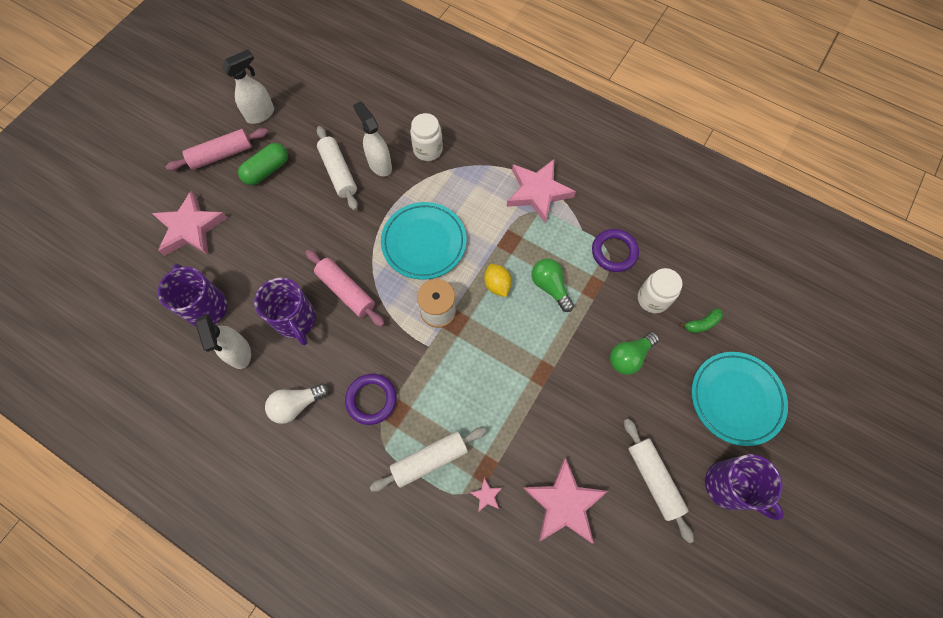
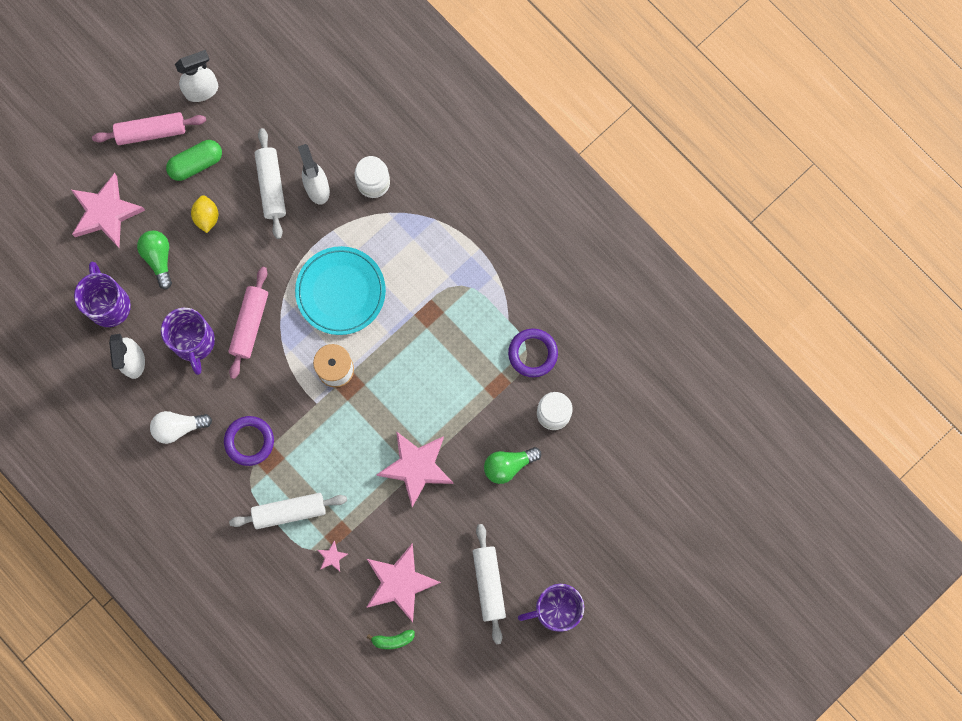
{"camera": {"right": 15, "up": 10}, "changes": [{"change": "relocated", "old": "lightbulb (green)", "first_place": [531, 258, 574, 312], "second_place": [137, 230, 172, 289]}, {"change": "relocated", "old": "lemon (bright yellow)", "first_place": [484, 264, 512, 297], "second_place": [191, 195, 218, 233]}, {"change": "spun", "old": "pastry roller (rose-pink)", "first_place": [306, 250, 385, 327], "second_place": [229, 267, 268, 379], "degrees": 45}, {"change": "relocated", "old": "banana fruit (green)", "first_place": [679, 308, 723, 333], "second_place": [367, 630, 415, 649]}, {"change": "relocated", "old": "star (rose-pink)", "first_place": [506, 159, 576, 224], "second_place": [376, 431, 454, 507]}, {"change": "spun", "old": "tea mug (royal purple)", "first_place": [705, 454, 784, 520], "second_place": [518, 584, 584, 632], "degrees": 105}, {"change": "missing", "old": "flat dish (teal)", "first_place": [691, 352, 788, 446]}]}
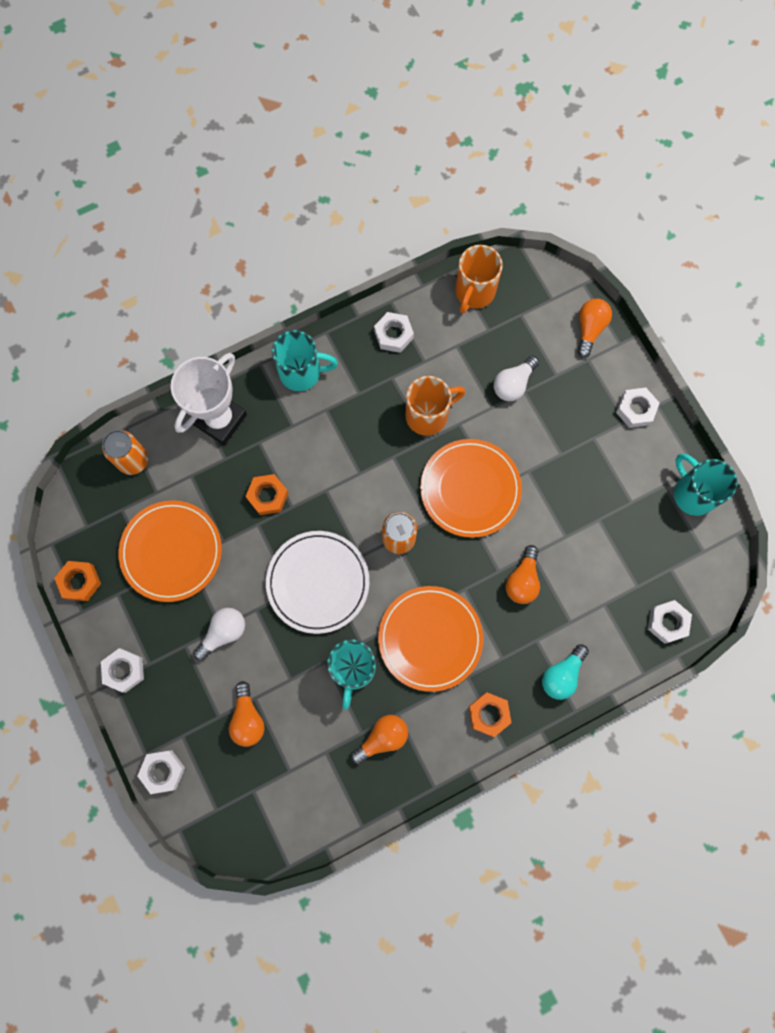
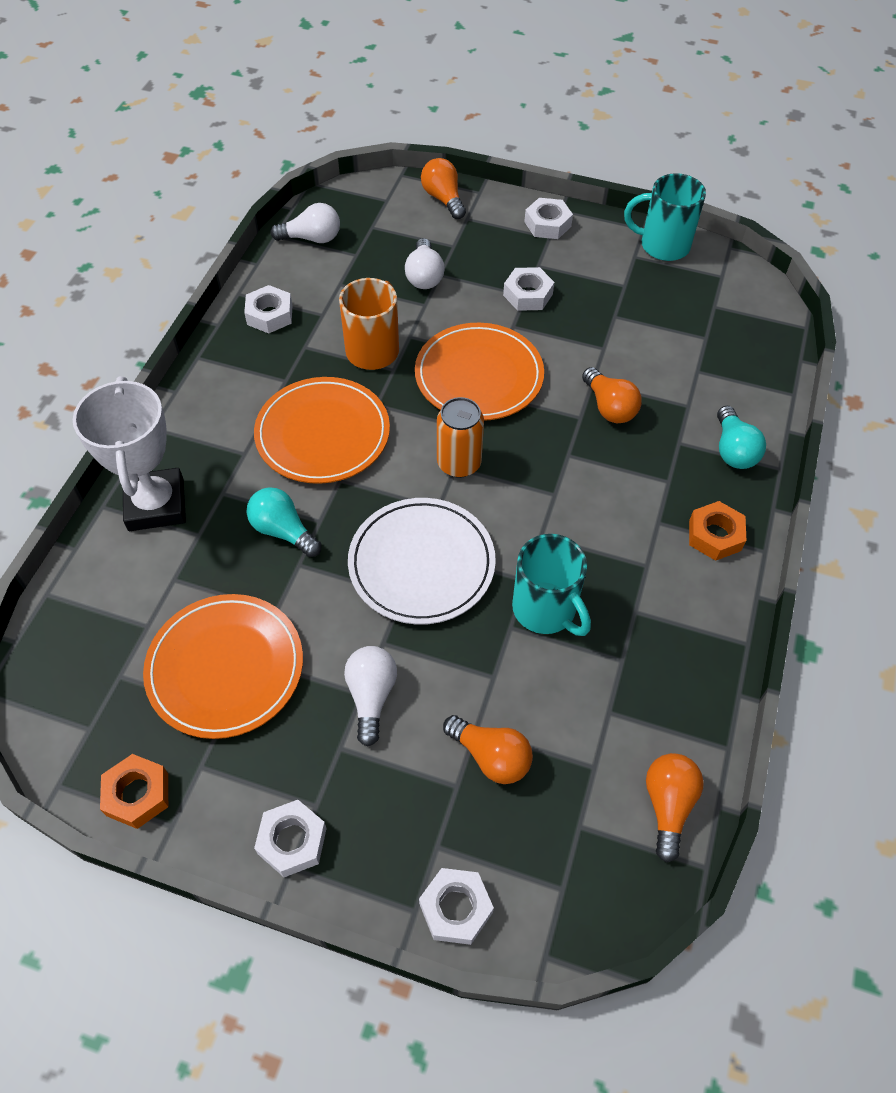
{"camera": {"right": -45, "up": -20}, "changes": [{"change": "exchanged", "old": "hex nut (orange)", "new": "lightbulb (teal)", "first_place": [245, 474, 289, 515], "second_place": [246, 487, 322, 557]}, {"change": "relocated", "old": "flat dish (orange)", "first_place": [378, 586, 483, 692], "second_place": [254, 377, 390, 484]}, {"change": "exchanged", "old": "tea mug (orange)", "new": "lightbulb (snow-white)", "first_place": [455, 245, 503, 314], "second_place": [271, 203, 340, 243]}, {"change": "relocated", "old": "hex nut (snow-white)", "first_place": [648, 600, 692, 644], "second_place": [503, 267, 554, 311]}, {"change": "relocated", "old": "lightbulb (orange)", "first_place": [351, 715, 408, 764], "second_place": [646, 753, 704, 863]}, {"change": "missing", "old": "tin (orange)", "first_place": [102, 430, 148, 475]}, {"change": "missing", "old": "tea mug (teal)", "first_place": [272, 330, 338, 391]}]}
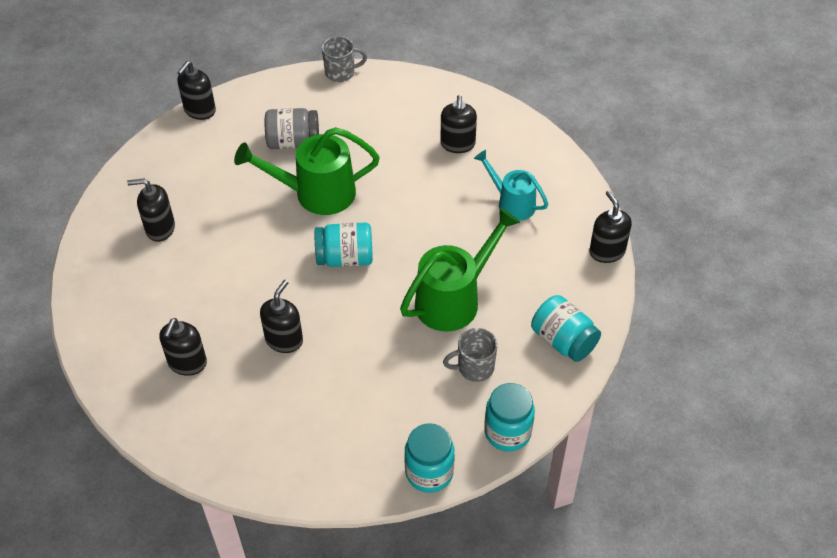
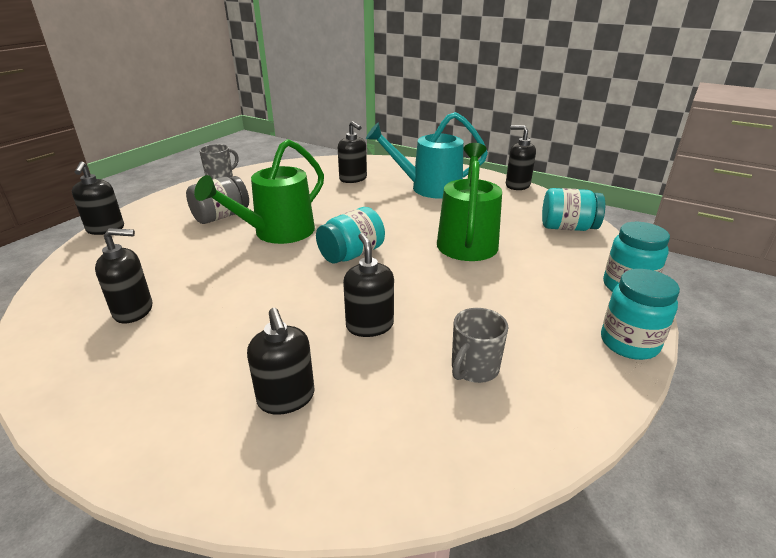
{"camera": {"right": -40, "up": -20}, "changes": [{"change": "spun", "old": "soap pump (ebony)", "first_place": [127, 179, 175, 242], "second_place": [95, 228, 152, 324], "degrees": -150}, {"change": "size", "old": "watering pot (teal)", "first_place": [474, 150, 549, 221], "second_place": [366, 112, 488, 199], "factor": 1.6}, {"change": "relocated", "old": "tea mug (grey)", "first_place": [443, 328, 498, 382], "second_place": [452, 308, 508, 383]}]}
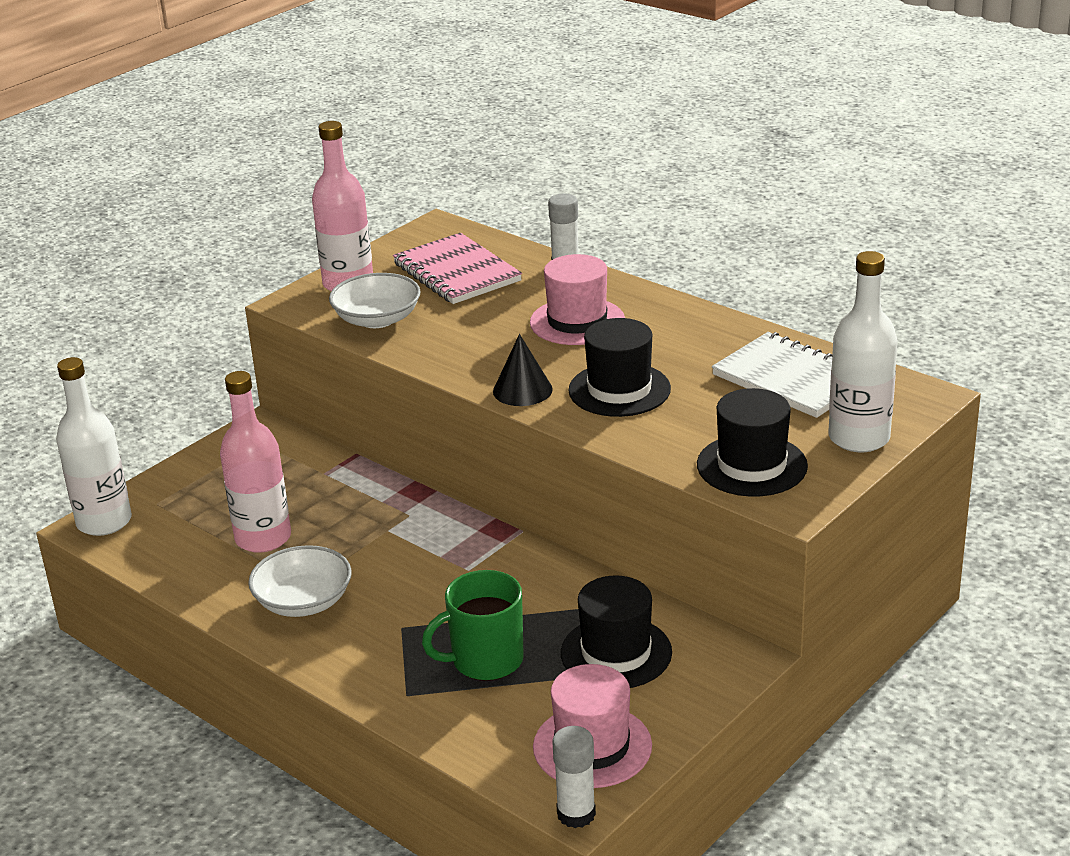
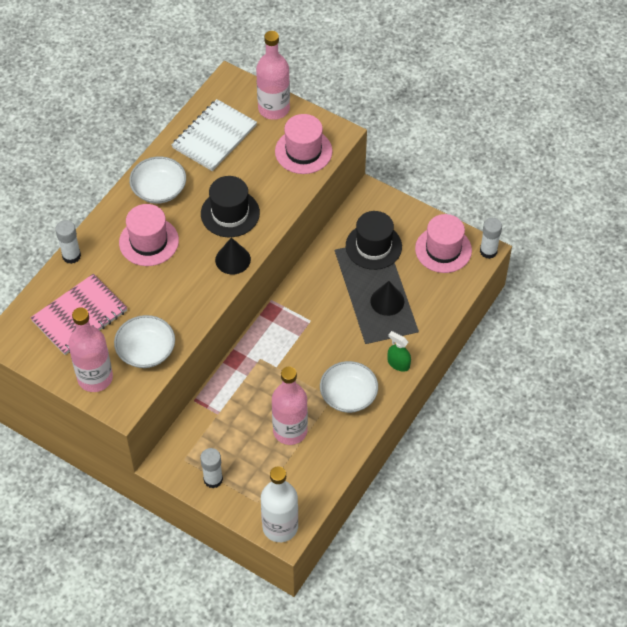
{"camera": {"right": -100, "up": 25}, "changes": [{"change": "appeared", "new": "serving bowl (snow-white)", "second_place": [129, 156, 186, 204]}, {"change": "appeared", "new": "glue (snow-white)", "second_place": [200, 448, 223, 488]}, {"change": "colour", "old": "bottle (snow-white)", "new": "bottle (rose-pink)", "first_place": [828, 251, 898, 452], "second_place": [256, 31, 290, 120]}, {"change": "colour", "old": "tall hat (ebony)", "new": "tall hat (rose-pink)", "first_place": [697, 388, 808, 497], "second_place": [275, 114, 332, 174]}, {"change": "exchanged", "old": "tea mug (green)", "new": "solid cone (ebony)", "first_place": [422, 570, 524, 681], "second_place": [370, 281, 404, 316]}, {"change": "appeared", "new": "spray cleaner (green)", "second_place": [388, 331, 411, 372]}]}
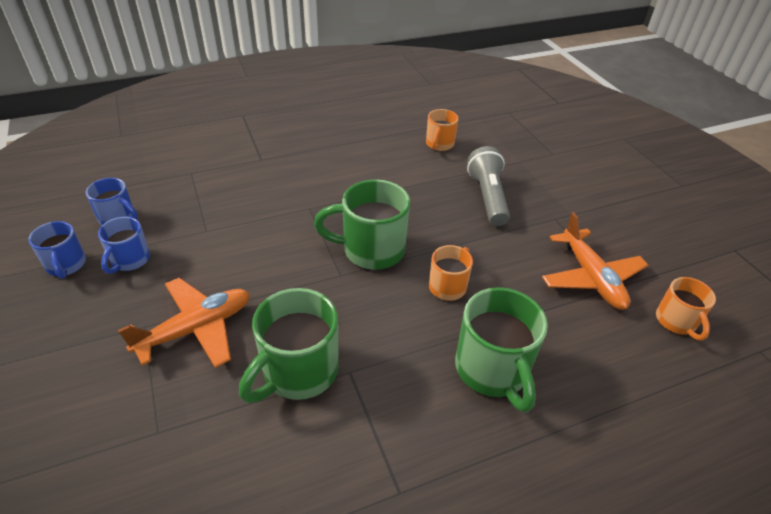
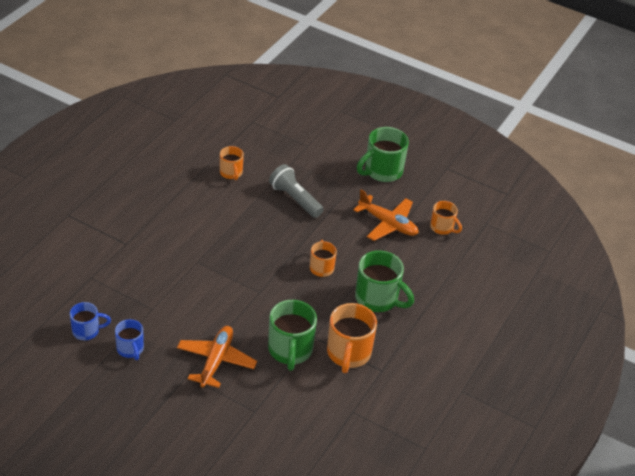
{"camera": {"right": -40, "up": 0}, "changes": [{"change": "appeared", "new": "tea mug (orange)", "second_place": [327, 303, 377, 373]}, {"change": "relocated", "old": "tea mug (green)", "first_place": [314, 179, 410, 270], "second_place": [357, 127, 409, 182]}, {"change": "missing", "old": "tea mug (cobalt)", "first_place": [28, 221, 86, 279]}]}
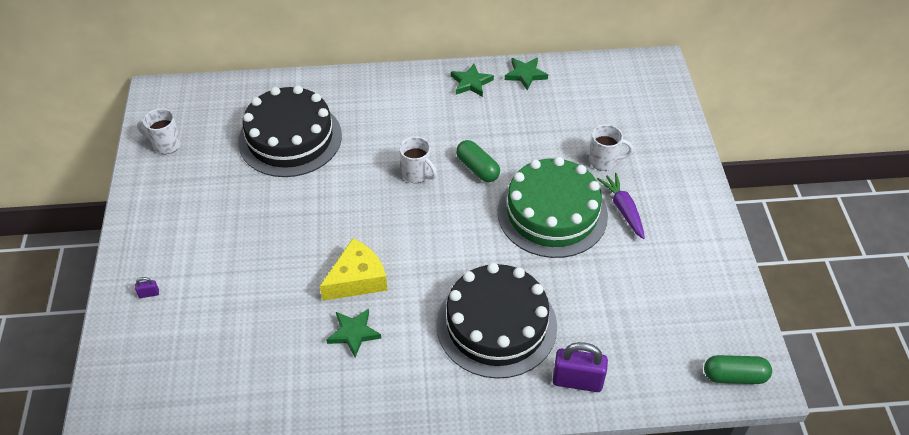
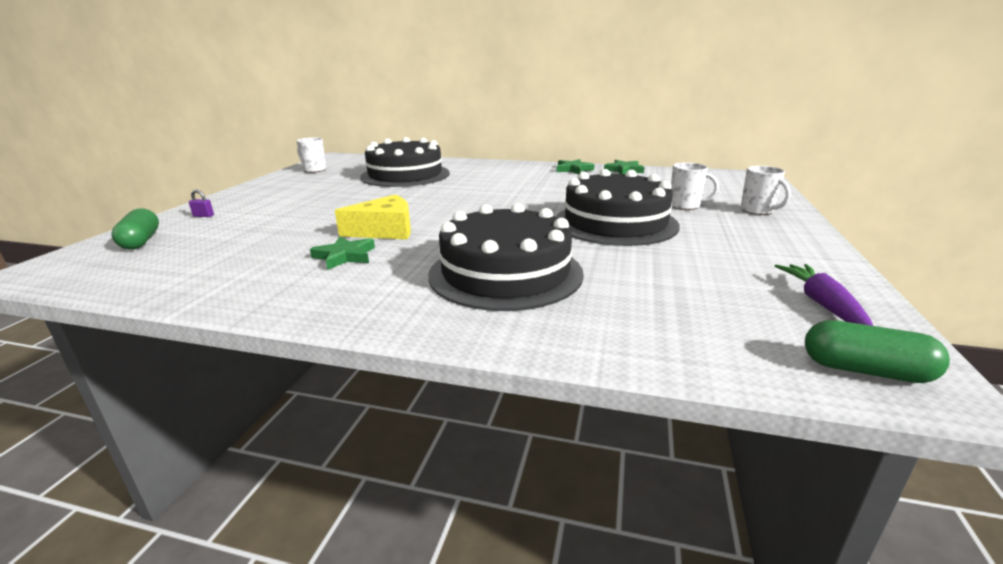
{"camera": {"right": 20, "up": -25}, "changes": [{"change": "relocated", "old": "pill (green)", "first_place": [456, 140, 500, 182], "second_place": [112, 208, 159, 250]}, {"change": "colour", "old": "cake (green)", "new": "cake (ebony)", "first_place": [498, 157, 608, 258], "second_place": [556, 169, 680, 246]}, {"change": "relocated", "old": "tea mug (snow-white)", "first_place": [399, 137, 437, 183], "second_place": [741, 166, 791, 215]}, {"change": "relocated", "old": "toy carrot (royal purple)", "first_place": [597, 173, 645, 239], "second_place": [775, 264, 873, 326]}, {"change": "missing", "old": "small lock (royal purple)", "first_place": [552, 342, 608, 392]}]}
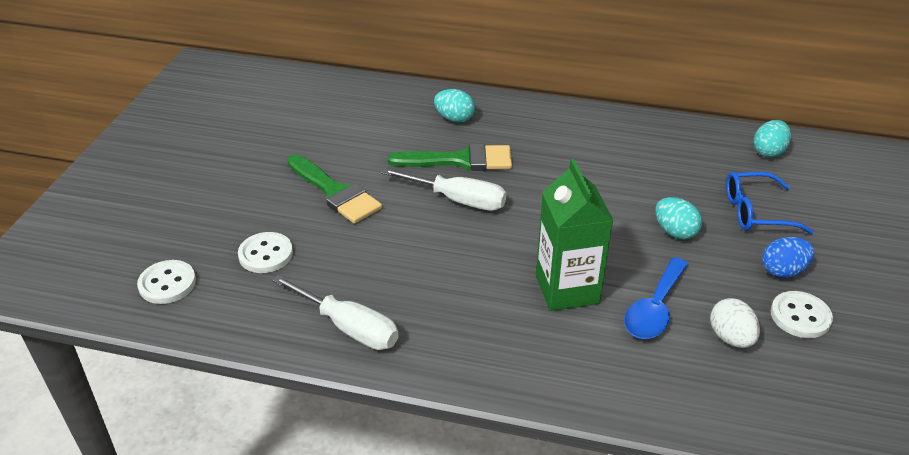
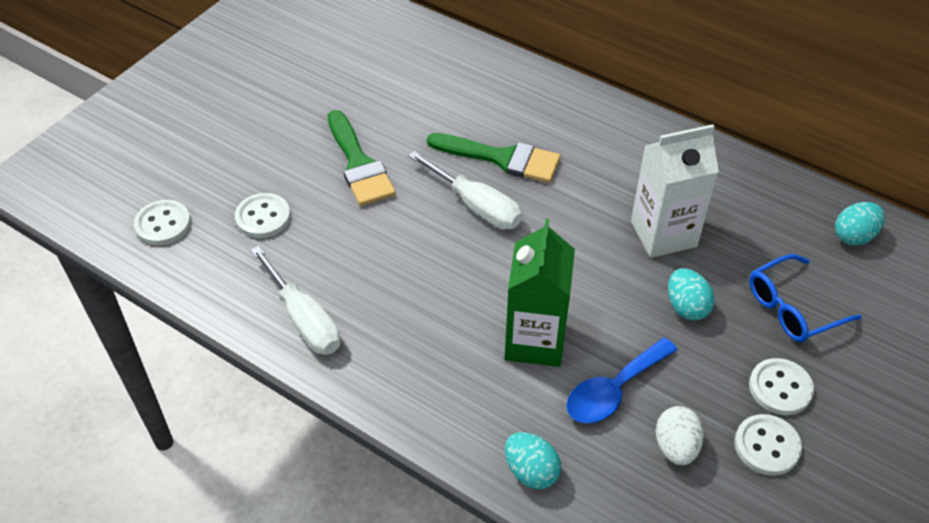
{"camera": {"right": 20, "up": 10}, "changes": [{"change": "relocated", "old": "egg (teal)", "first_place": [434, 89, 475, 123], "second_place": [505, 432, 561, 489]}, {"change": "appeared", "new": "carton (snow-white)", "second_place": [631, 124, 719, 258]}, {"change": "spun", "old": "spectacles (cobalt)", "first_place": [726, 172, 814, 234], "second_place": [749, 254, 862, 342], "degrees": -45}, {"change": "exchanged", "old": "egg (cobalt)", "new": "button (snow-white)", "first_place": [762, 237, 815, 278], "second_place": [749, 358, 814, 415]}]}
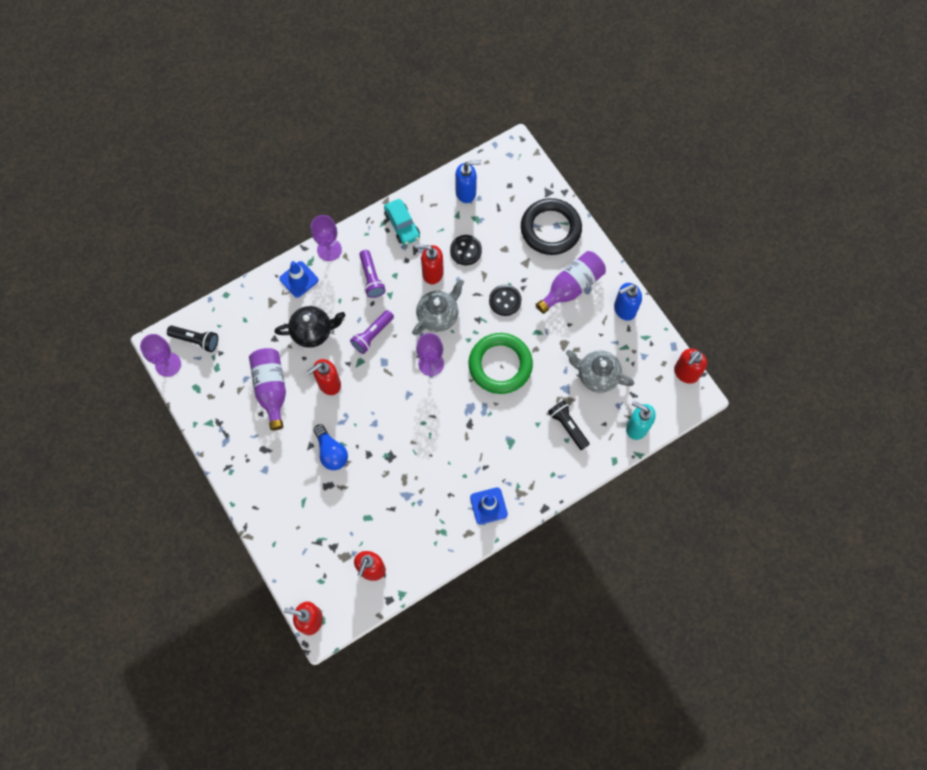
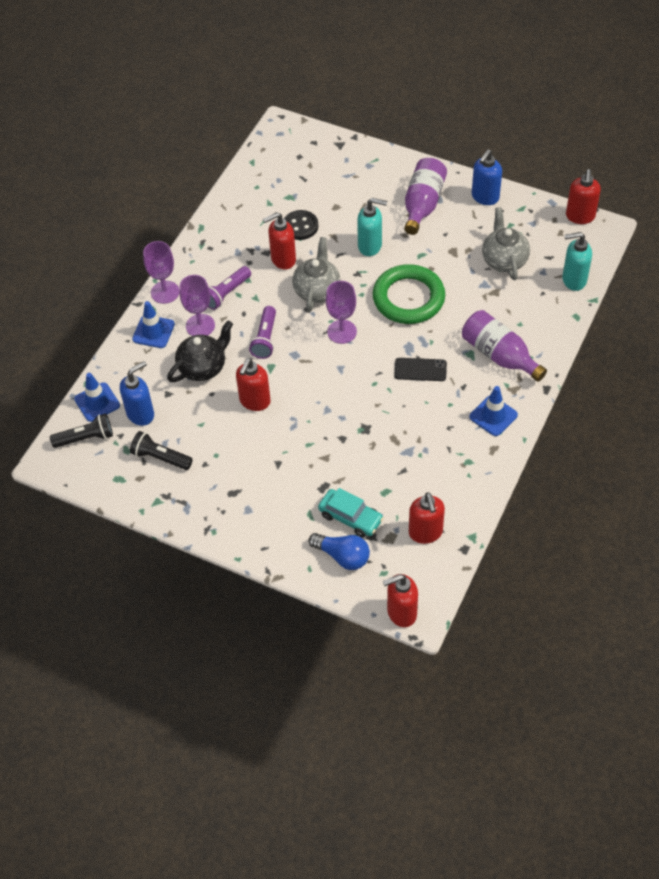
{"camera": {"right": -30, "up": -15}, "changes": [{"change": "appeared", "new": "traffic cone (cobalt)", "second_place": [74, 373, 120, 422]}, {"change": "relocated", "old": "soap pump (cobalt)", "first_place": [455, 160, 481, 203], "second_place": [120, 361, 154, 426]}, {"change": "relocated", "old": "flashlight (ebony)", "first_place": [548, 400, 590, 450], "second_place": [130, 431, 193, 470]}, {"change": "relocated", "old": "wine glass (royal purple)", "first_place": [140, 334, 181, 377], "second_place": [179, 275, 215, 336]}, {"change": "spun", "old": "flashlight (royal purple)", "first_place": [359, 250, 386, 298], "second_place": [208, 266, 251, 310], "degrees": 90}, {"change": "relocated", "old": "lightbulb (cobalt)", "first_place": [313, 424, 348, 470], "second_place": [309, 533, 370, 570]}, {"change": "relocated", "old": "toy car (teal)", "first_place": [384, 199, 420, 245], "second_place": [318, 488, 384, 538]}, {"change": "exchanged", "old": "button (ebony)", "new": "soap pump (teal)", "first_place": [489, 285, 521, 316], "second_place": [357, 198, 387, 256]}, {"change": "appeared", "new": "smartphone (ebony)", "second_place": [394, 358, 447, 381]}, {"change": "relocated", "old": "bottle (royal purple)", "first_place": [249, 348, 286, 430], "second_place": [462, 310, 547, 382]}, {"change": "spun", "old": "china teapot (grey)", "first_place": [566, 350, 634, 393], "second_place": [482, 207, 530, 280], "degrees": 90}, {"change": "missing", "old": "torus (ebony)", "first_place": [521, 198, 582, 255]}]}
